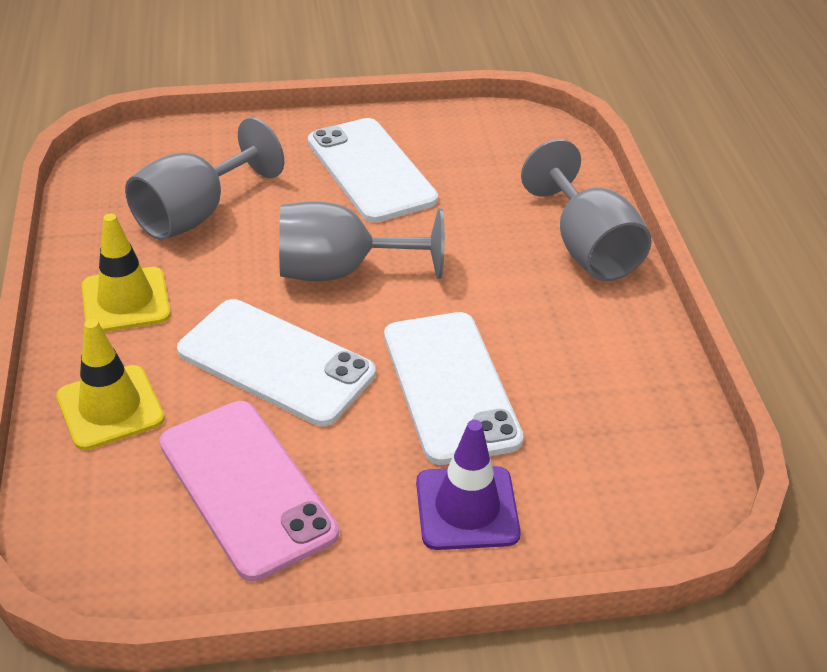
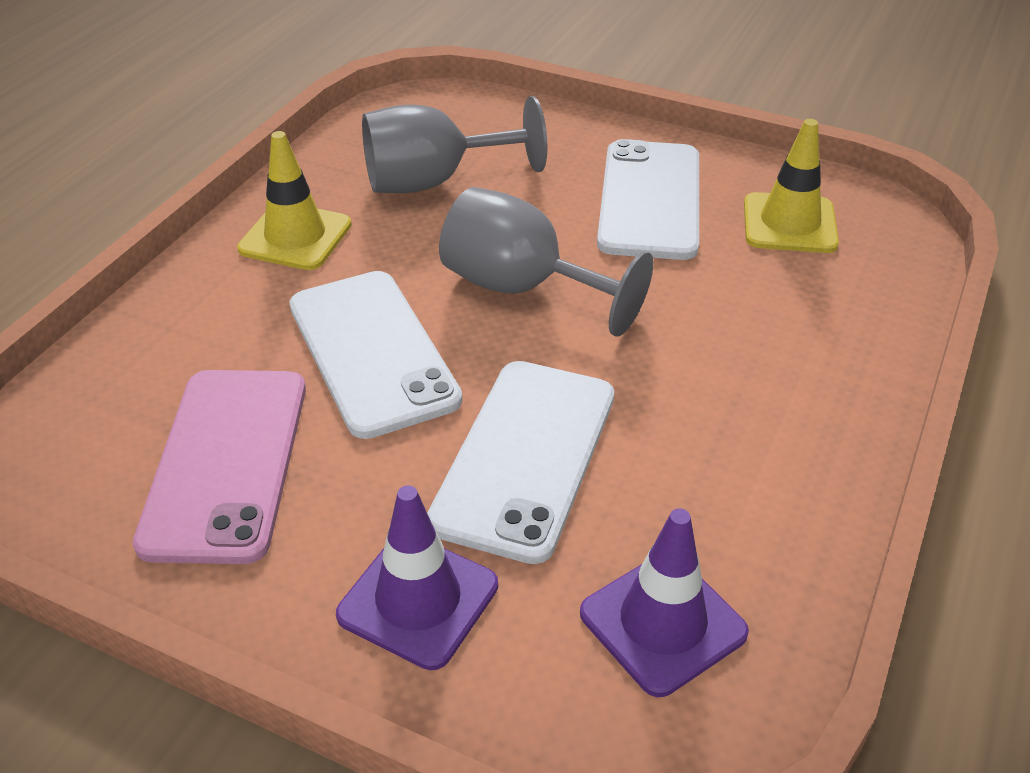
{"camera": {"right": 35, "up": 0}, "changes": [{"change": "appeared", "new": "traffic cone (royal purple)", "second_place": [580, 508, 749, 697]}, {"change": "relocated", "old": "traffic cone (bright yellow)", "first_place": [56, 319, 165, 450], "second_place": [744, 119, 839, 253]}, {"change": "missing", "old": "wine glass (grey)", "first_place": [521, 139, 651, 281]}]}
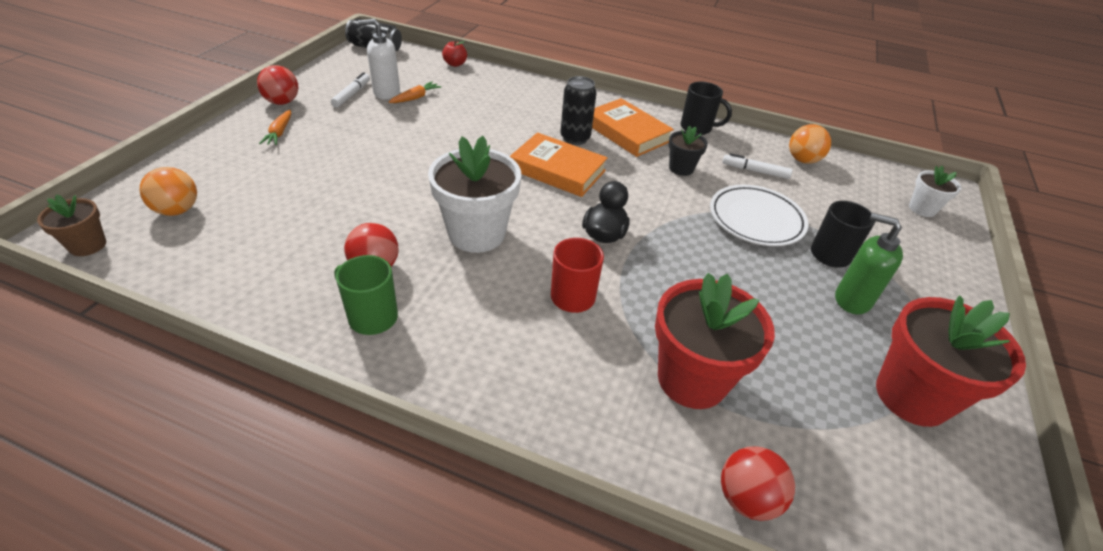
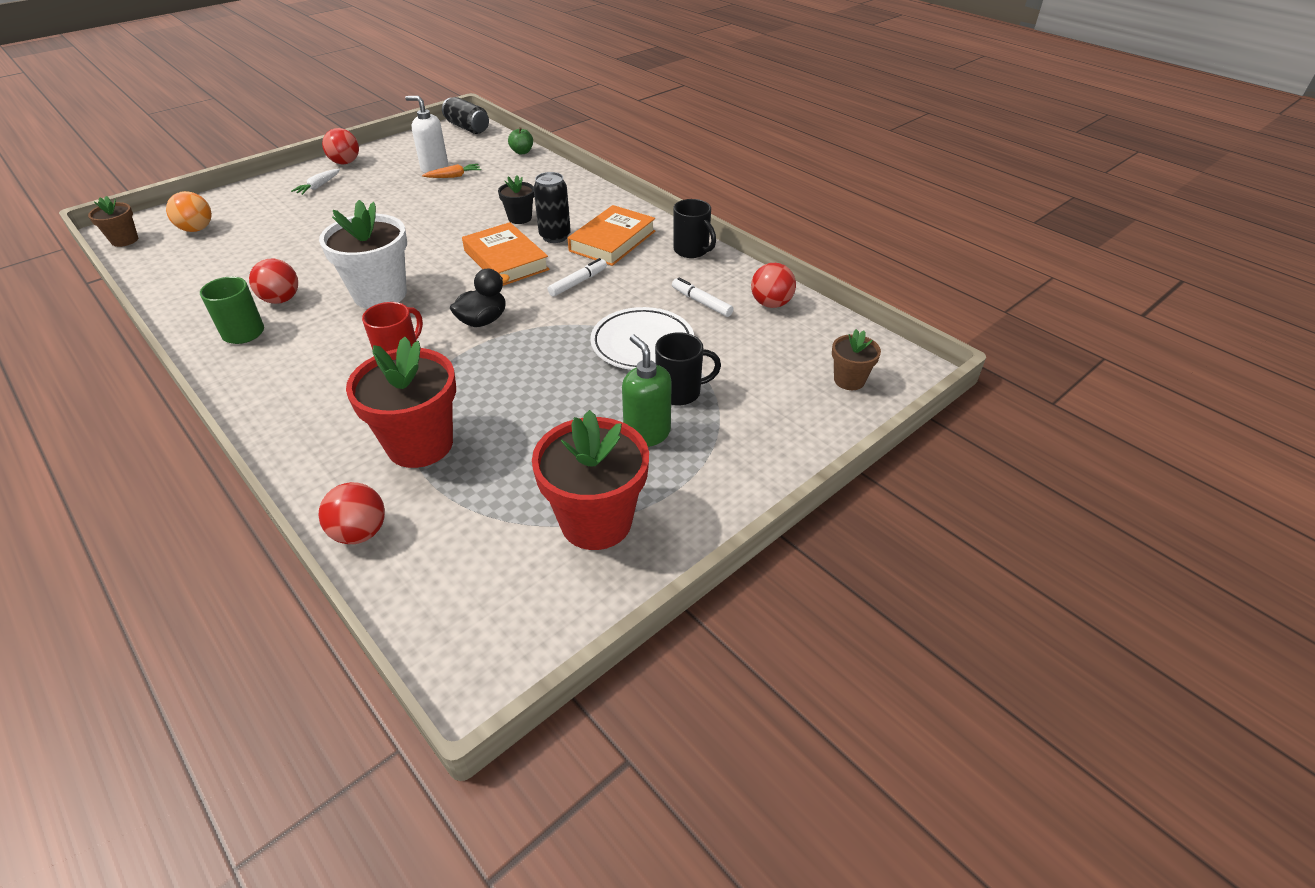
{"camera": {"right": 30, "up": 0}, "changes": [{"change": "colour", "old": "toy carrot (orange)", "new": "toy carrot (snow-white)", "first_place": [259, 110, 291, 145], "second_place": [291, 169, 340, 195]}, {"change": "relocated", "old": "plant pot (ebony)", "first_place": [669, 126, 708, 176], "second_place": [498, 175, 534, 224]}, {"change": "colour", "old": "apple fruit (red)", "new": "apple fruit (green)", "first_place": [442, 40, 467, 67], "second_place": [508, 127, 533, 154]}, {"change": "relocated", "old": "felt pen (snow-white)", "first_place": [331, 72, 370, 108], "second_place": [548, 258, 607, 297]}, {"change": "spun", "old": "hardcover (orange)", "first_place": [592, 98, 674, 157], "second_place": [568, 205, 655, 266], "degrees": 45}, {"change": "colour", "old": "ball (orange)", "new": "ball (red)", "first_place": [789, 124, 831, 164], "second_place": [751, 263, 796, 308]}, {"change": "colour", "old": "plant pot (snow-white)", "new": "plant pot (russet)", "first_place": [909, 166, 961, 217], "second_place": [832, 329, 881, 390]}]}
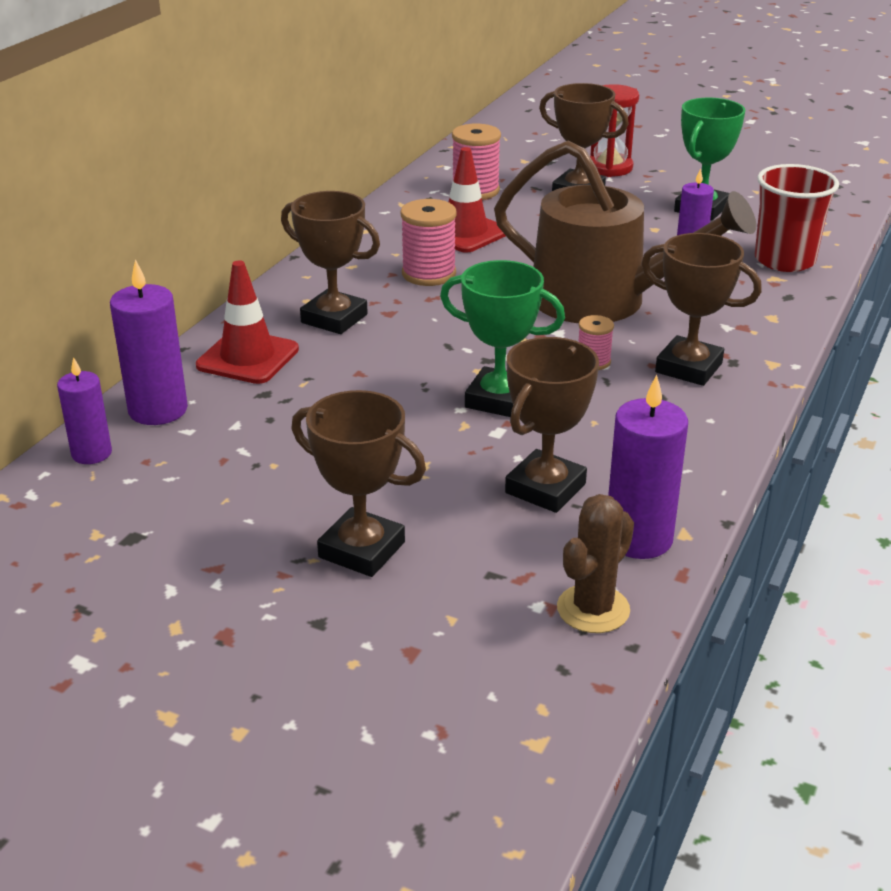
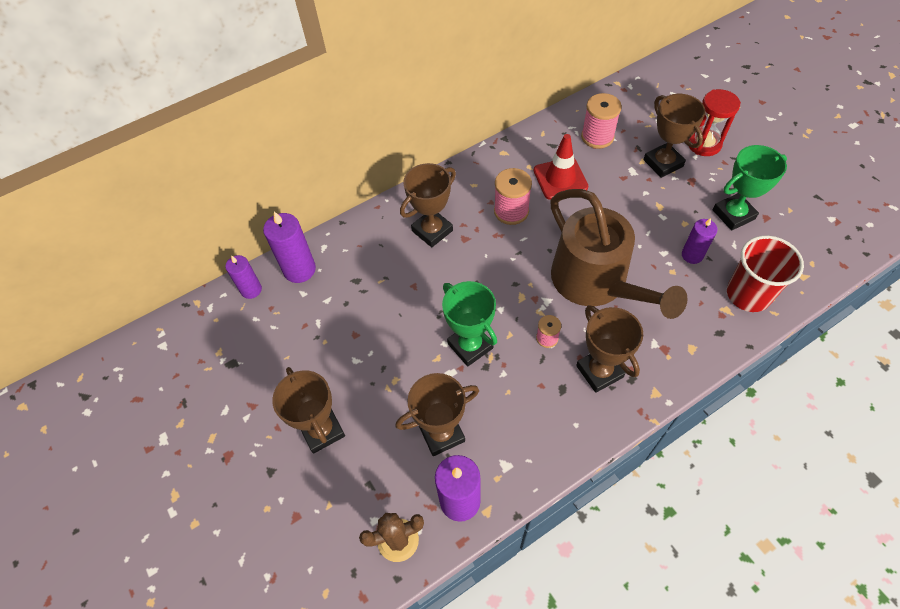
{"camera": {"right": 35, "up": 25}, "changes": [{"change": "spun", "old": "award cup (russet)", "first_place": [281, 191, 380, 334], "second_place": [400, 163, 456, 247], "degrees": 75}, {"change": "missing", "old": "traffic cone (red)", "first_place": [196, 260, 299, 384]}]}
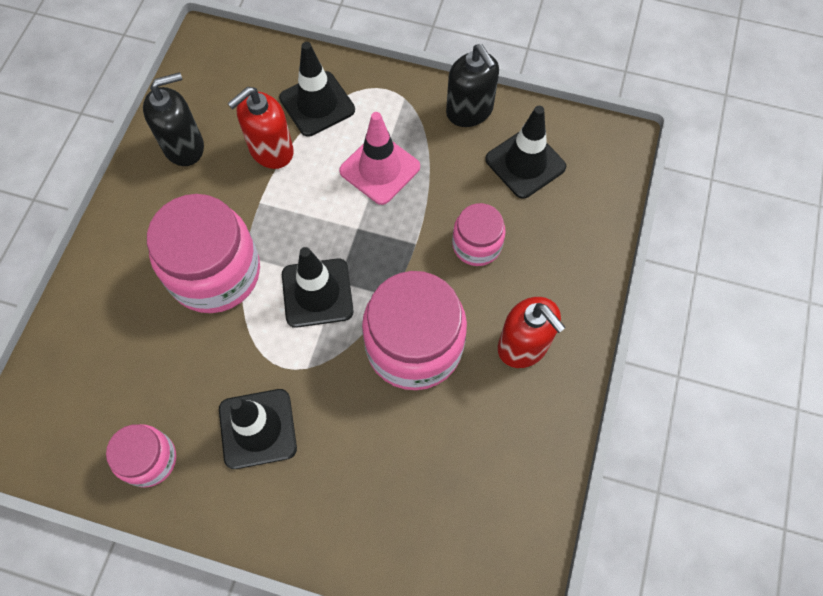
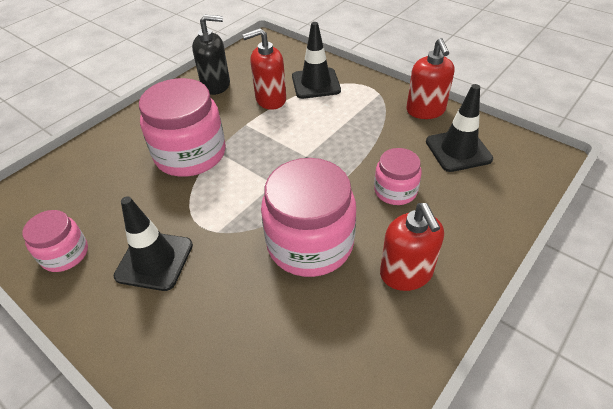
{"camera": {"right": 25, "up": -20}, "changes": [{"change": "colour", "old": "soap pump (ebony)", "new": "soap pump (red)", "first_place": [446, 44, 499, 127], "second_place": [406, 38, 455, 119]}, {"change": "missing", "old": "traffic cone (ebony)", "first_place": [282, 247, 354, 328]}, {"change": "missing", "old": "traffic cone (rose-pink)", "first_place": [339, 112, 420, 205]}]}
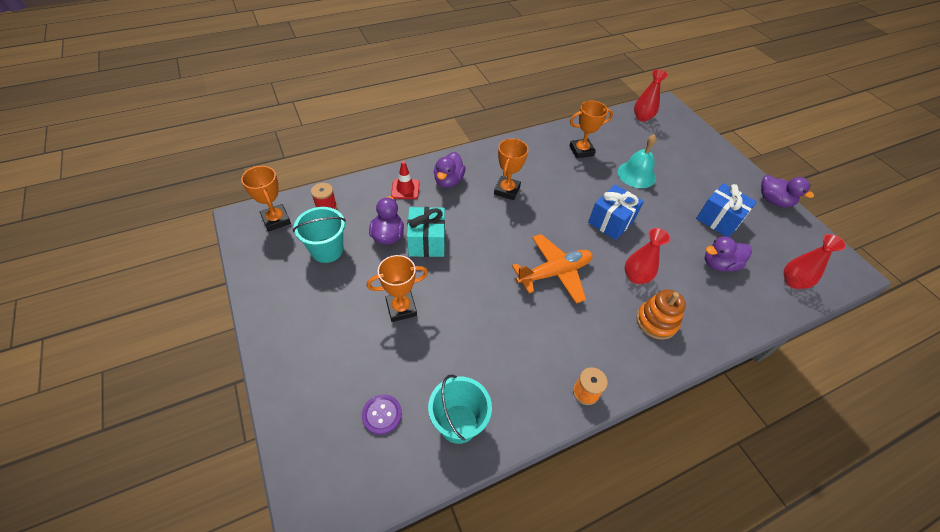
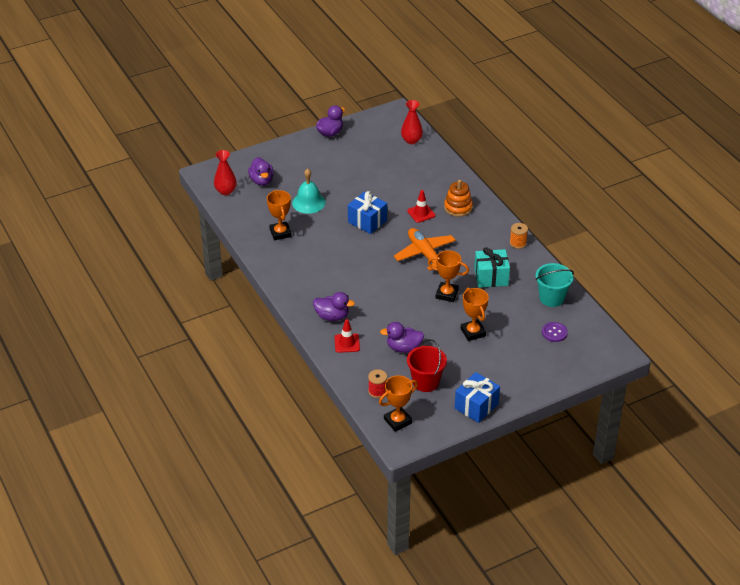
{"camera": {"right": -90, "up": -10}, "changes": [{"change": "relocated", "old": "duck (royal purple)", "first_place": [705, 236, 752, 271], "second_place": [248, 157, 274, 186]}, {"change": "exchanged", "old": "tall vase (red)", "new": "traffic cone (red)", "first_place": [624, 228, 670, 284], "second_place": [407, 190, 435, 223]}, {"change": "colour", "old": "pail (teal)", "new": "pail (red)", "first_place": [293, 207, 346, 263], "second_place": [407, 339, 447, 392]}, {"change": "relocated", "old": "award cup (orange)", "first_place": [494, 139, 528, 200], "second_place": [428, 250, 469, 302]}, {"change": "relocated", "old": "wrapped gift (cobalt)", "first_place": [696, 183, 757, 237], "second_place": [455, 372, 500, 423]}, {"change": "relocated", "old": "wrapped gift (teal)", "first_place": [407, 207, 445, 257], "second_place": [474, 247, 510, 288]}]}
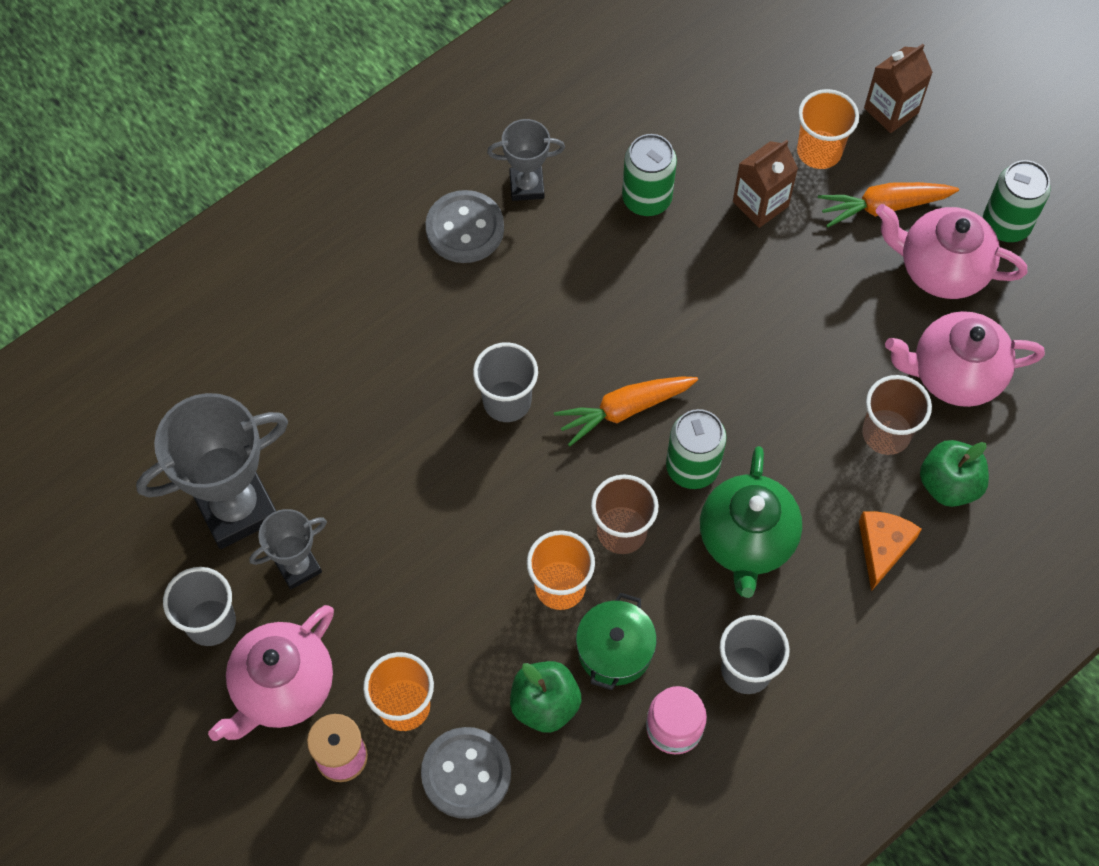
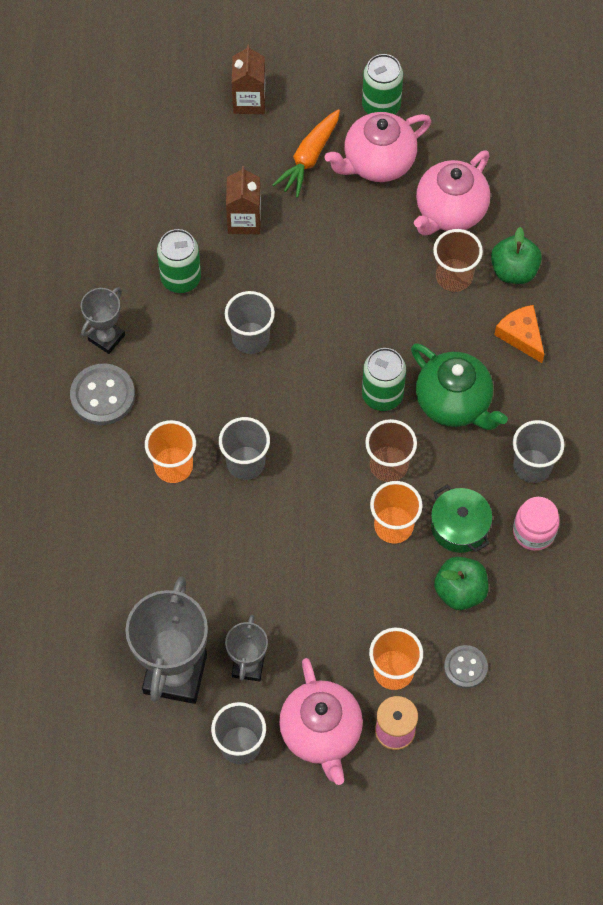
{"camera": {"right": -50, "up": 0}, "changes": [{"change": "relocated", "old": "cup (orange)", "first_place": [797, 89, 859, 169], "second_place": [145, 420, 196, 483]}, {"change": "appeared", "new": "cup (grey)", "second_place": [225, 291, 275, 354]}, {"change": "size", "old": "button (grey)", "first_place": [421, 727, 511, 819], "second_place": [444, 645, 488, 689], "factor": 0.63}, {"change": "missing", "old": "toy carrot (orange)", "first_place": [554, 377, 698, 446]}]}
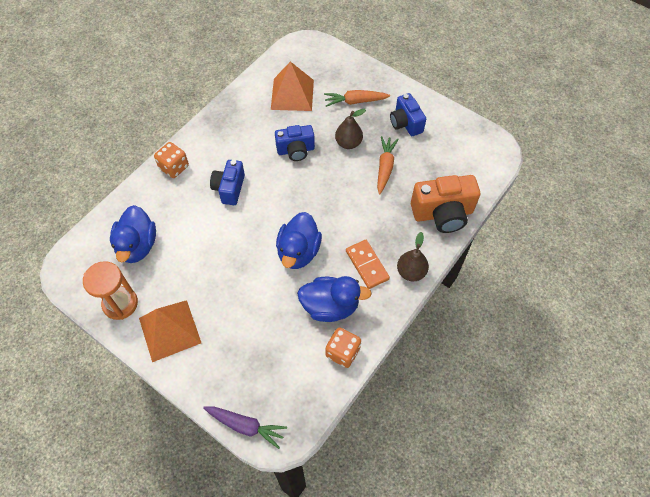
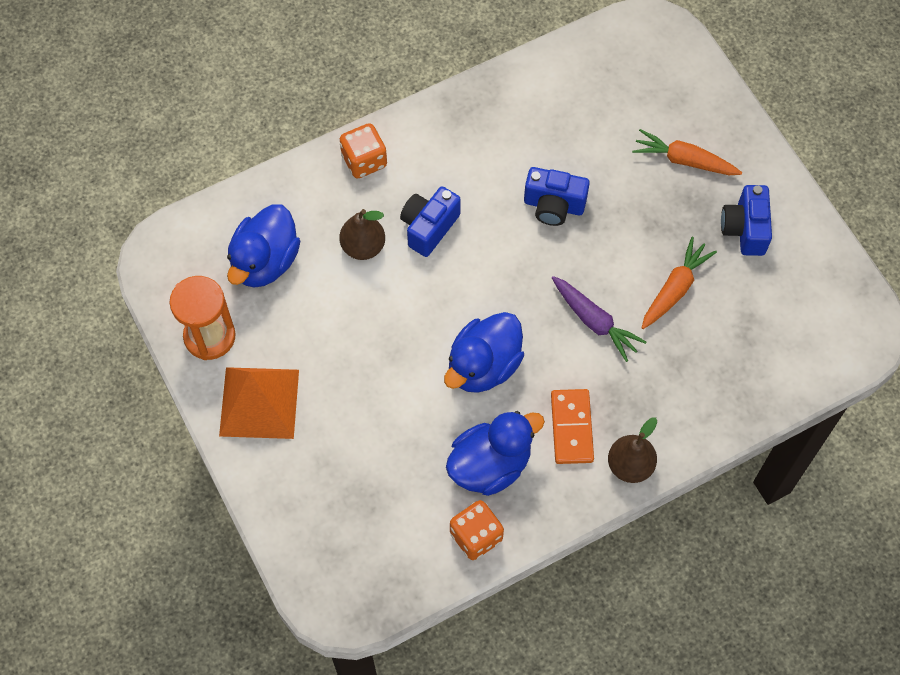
{"camera": {"right": 25, "up": 5}, "changes": [{"change": "relocated", "old": "pear (russet)", "first_place": [335, 109, 366, 149], "second_place": [339, 209, 385, 260]}, {"change": "spun", "old": "duck (cobalt)", "first_place": [297, 276, 372, 322], "second_place": [446, 411, 545, 496], "degrees": -60}, {"change": "relocated", "old": "toy carrot (royal purple)", "first_place": [203, 406, 287, 449], "second_place": [552, 276, 646, 362]}, {"change": "missing", "old": "pyramid shape (orange)", "first_place": [271, 61, 314, 111]}, {"change": "missing", "old": "photo camera (orange)", "first_place": [411, 175, 480, 233]}]}
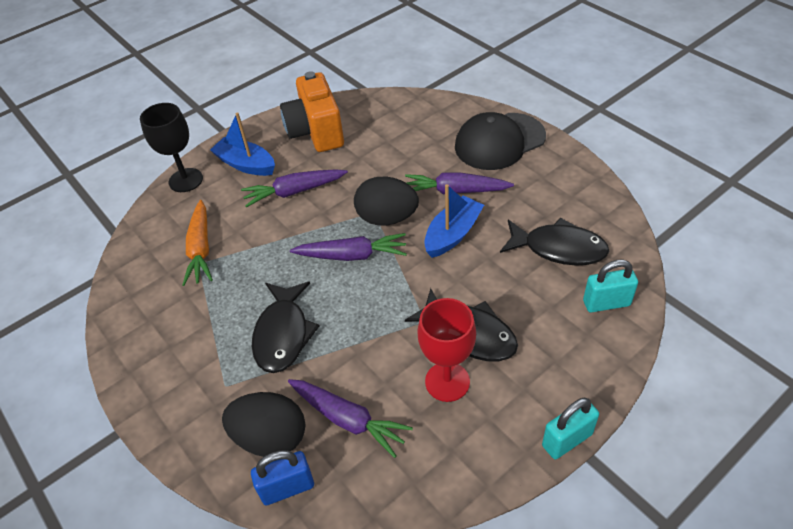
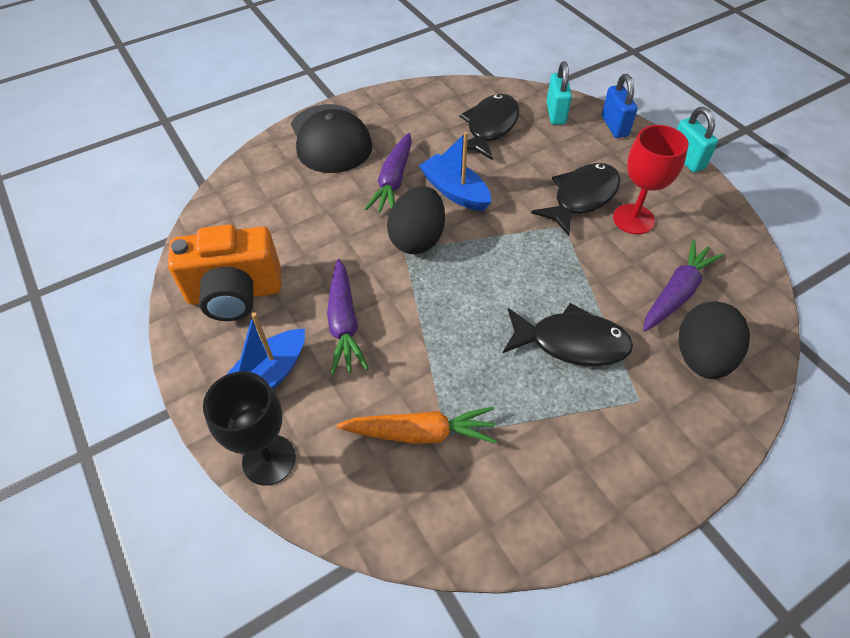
{"camera": {"right": -85, "up": 5}, "changes": [{"change": "relocated", "old": "small lock (cobalt)", "first_place": [251, 450, 314, 505], "second_place": [602, 74, 638, 138]}, {"change": "missing", "old": "toy carrot (royal purple)", "first_place": [290, 233, 407, 261]}]}
